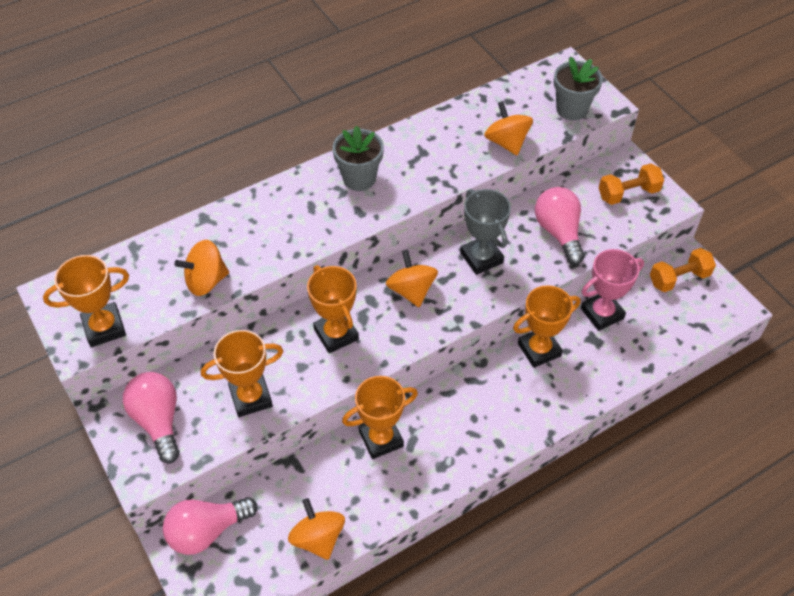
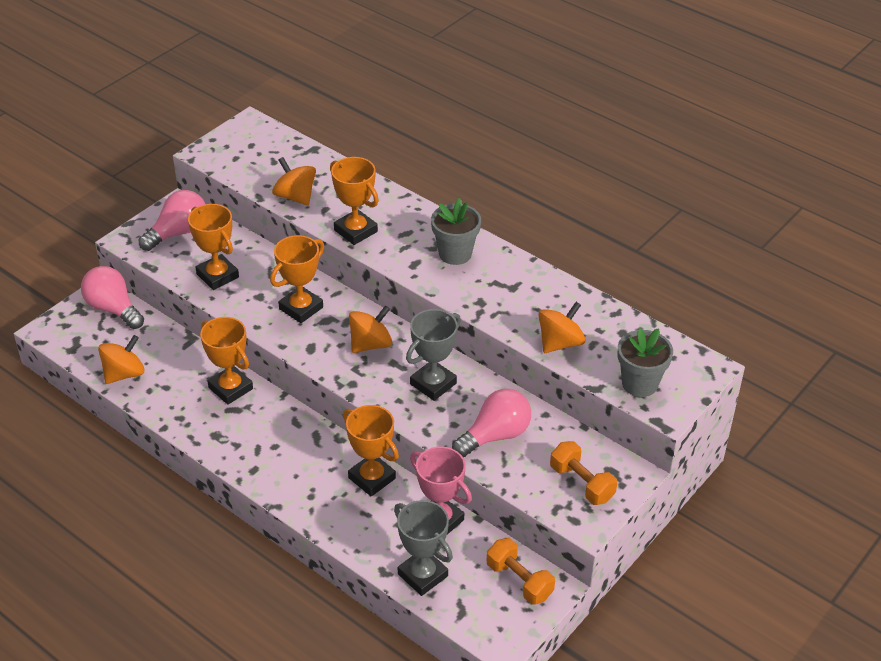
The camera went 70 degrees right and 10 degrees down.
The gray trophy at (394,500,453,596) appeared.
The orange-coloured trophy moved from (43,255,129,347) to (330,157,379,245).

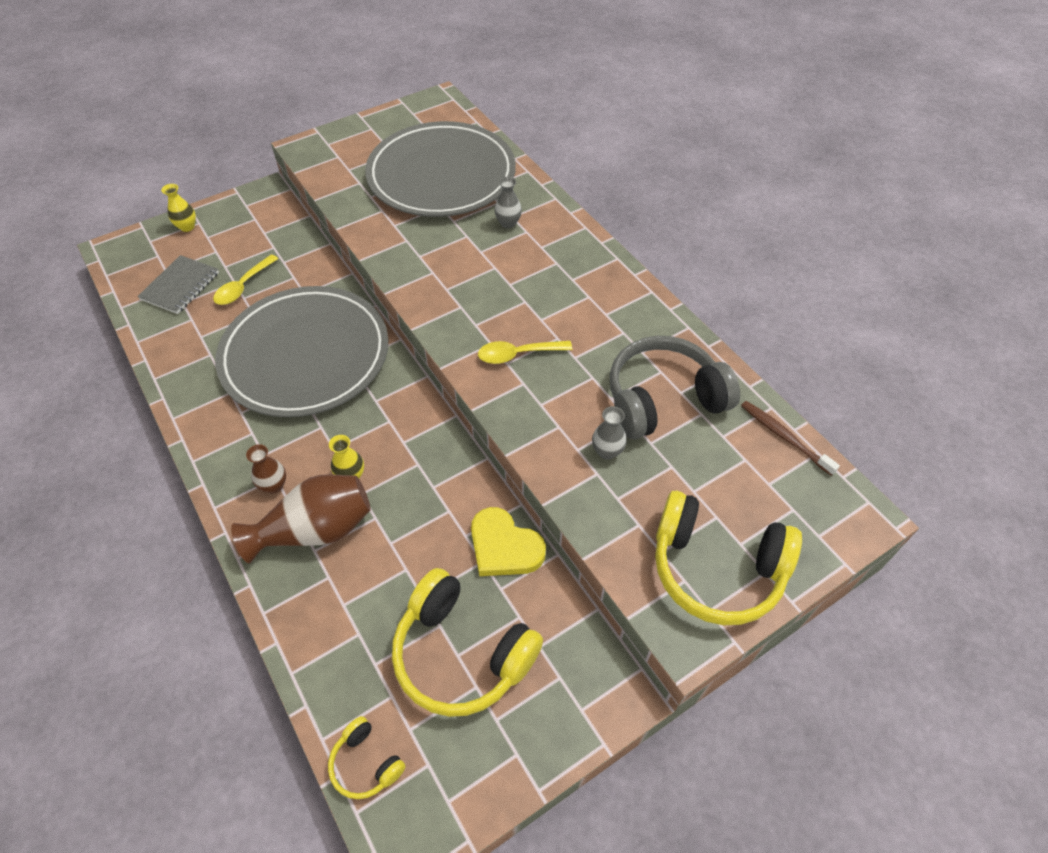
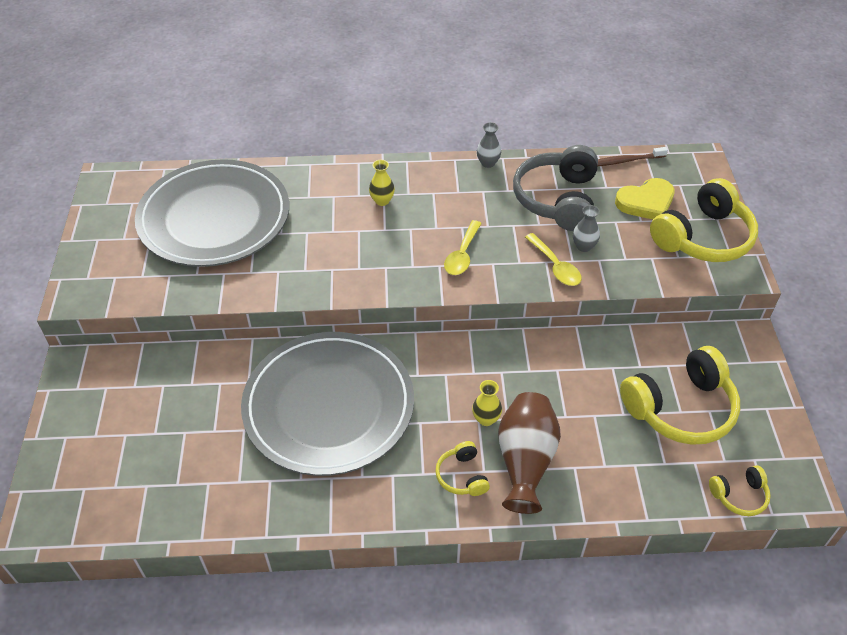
The camera went 60 degrees left and 5 degrees down.
The gray notebook at (137,255,219,314) disappeared.
The bright yellow flower vase moved from (161,184,196,232) to (369,160,395,206).
The bright yellow spoon moved from (213,255,278,305) to (525,233,582,286).
The bright yellow love heart moved from (471,507,546,576) to (615,178,675,220).
The gray flower vase moved from (495,177,522,228) to (477,122,501,168).
The dark brown flower vase at (246,444,286,493) was replaced by the bright yellow headset at (435,441,490,496).

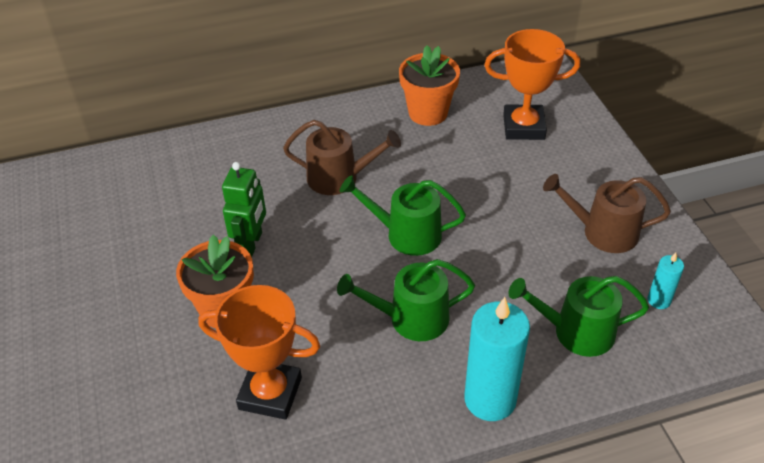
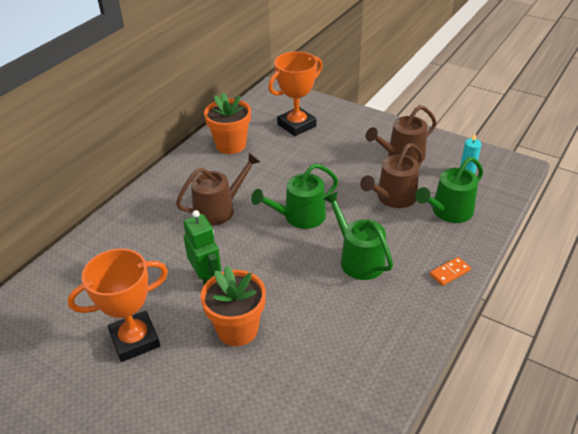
The camera went 40 degrees left and 5 degrees down.
The dark brown watering pot at (360,143,423,208) appeared.
The orange-coloured trophy moved from (198,285,320,420) to (68,248,168,362).
The turquoise pillar candle at (464,297,530,421) was replaced by the orange-coloured domino tile at (430,257,471,286).
The emerald watering pot at (337,259,475,341) turned 105 degrees clockwise.

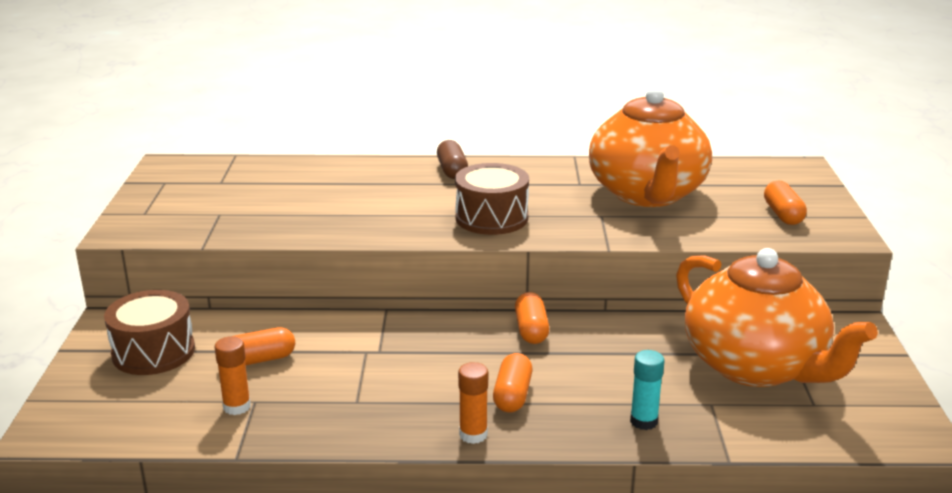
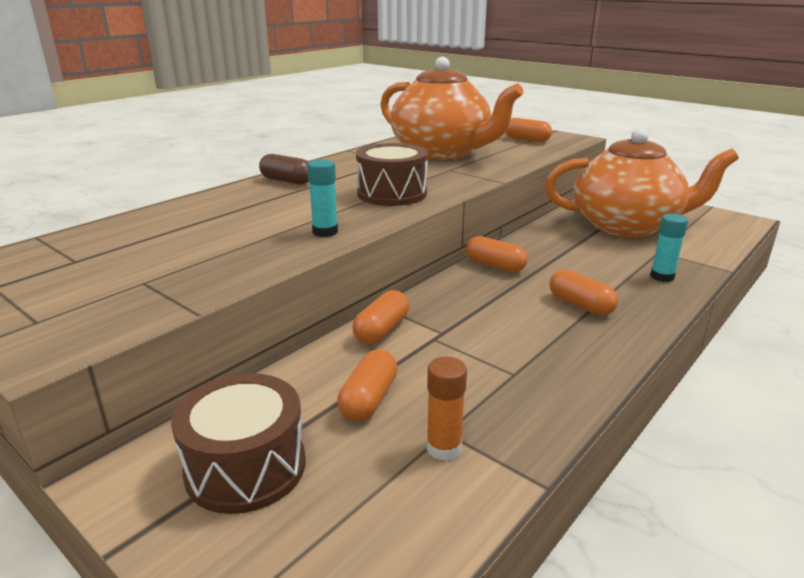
The camera went 50 degrees left and 0 degrees up.
The orange-coloured stick of glue at (458,362,488,444) disappeared.
The turquoise stick of glue at (307,159,338,237) appeared.
The orange-coloured capsule at (352,290,409,344) appeared.

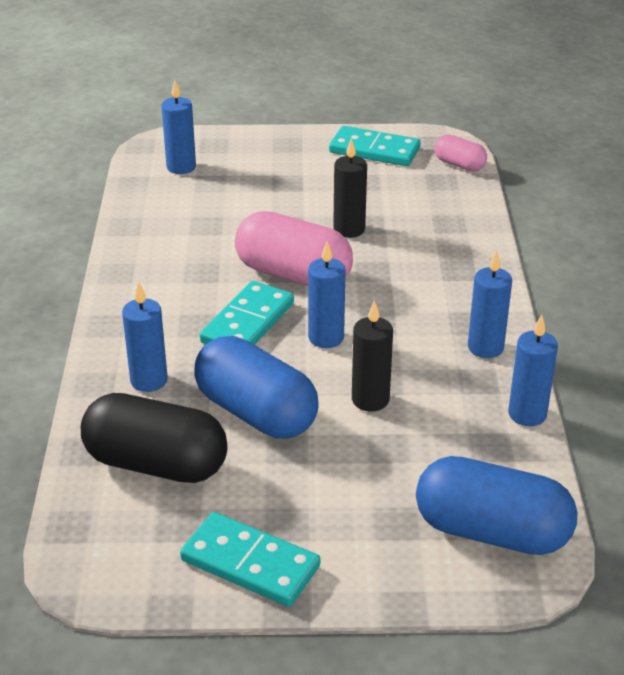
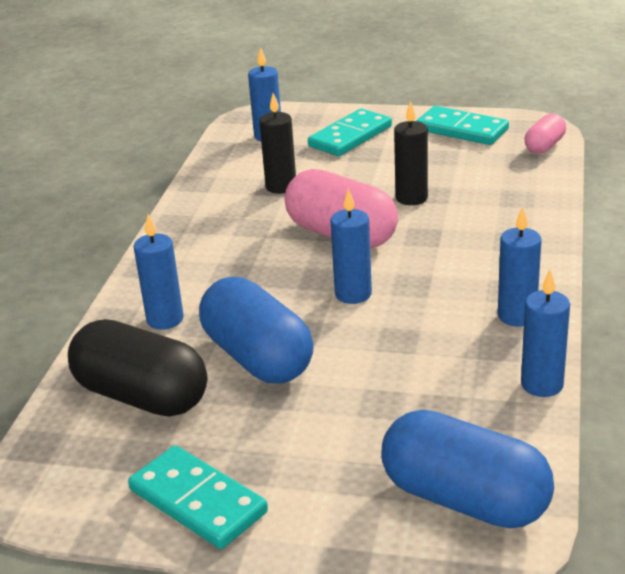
The camera went 15 degrees right and 5 degrees down.
The turquoise domino tile moved from (200,281,294,345) to (308,109,392,156).
The ebony pillar candle moved from (352,300,393,412) to (259,93,296,194).
The rose-pink capsule at (434,134,487,171) turned 75 degrees clockwise.

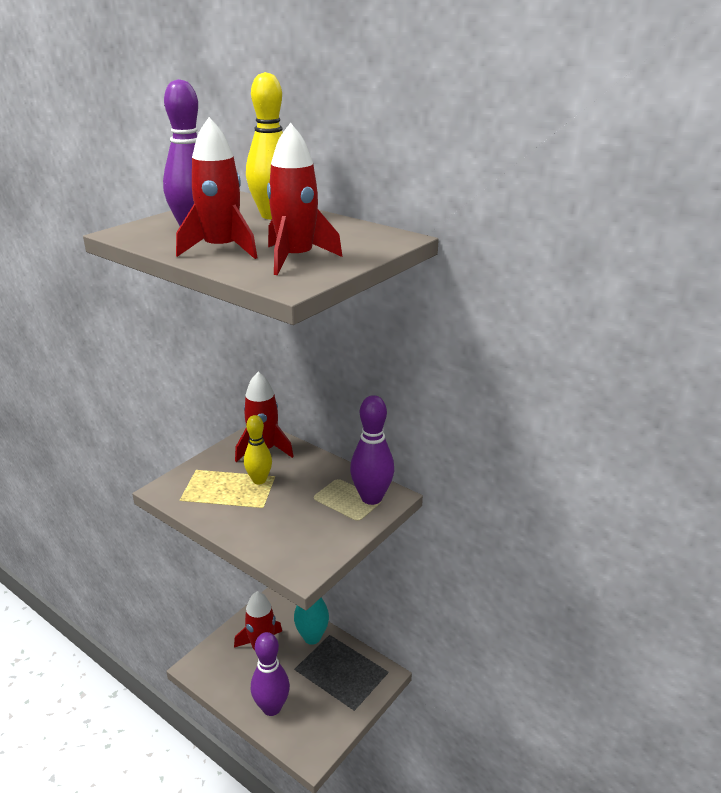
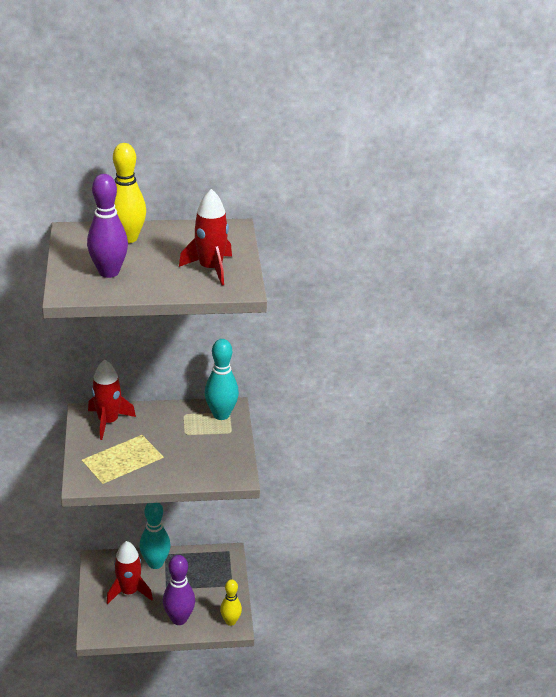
The camera went 45 degrees left and 5 degrees up.
The scarlet rocket at (176,117,258,259) disappeared.
The bright yellow bowling pin moved from (244,415,272,484) to (220,579,242,626).
The violet bowling pin at (350,395,394,505) became the turquoise bowling pin at (205,339,239,420).

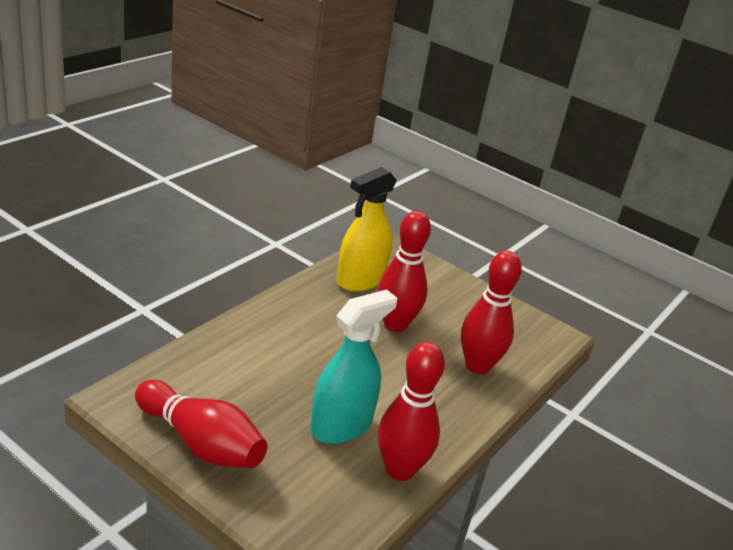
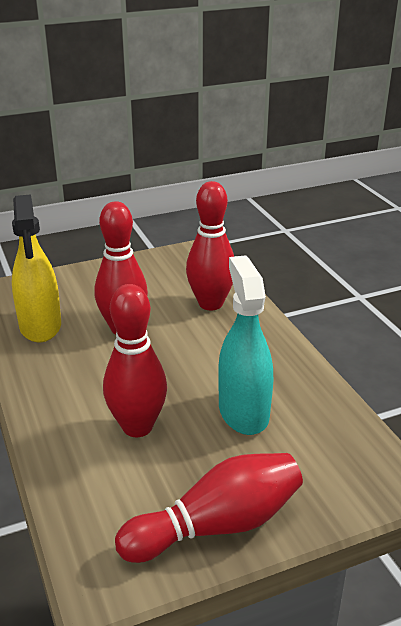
The camera went 55 degrees left and 0 degrees up.
The scarlet bowling pin moved from (378,342,445,481) to (103,284,167,437).

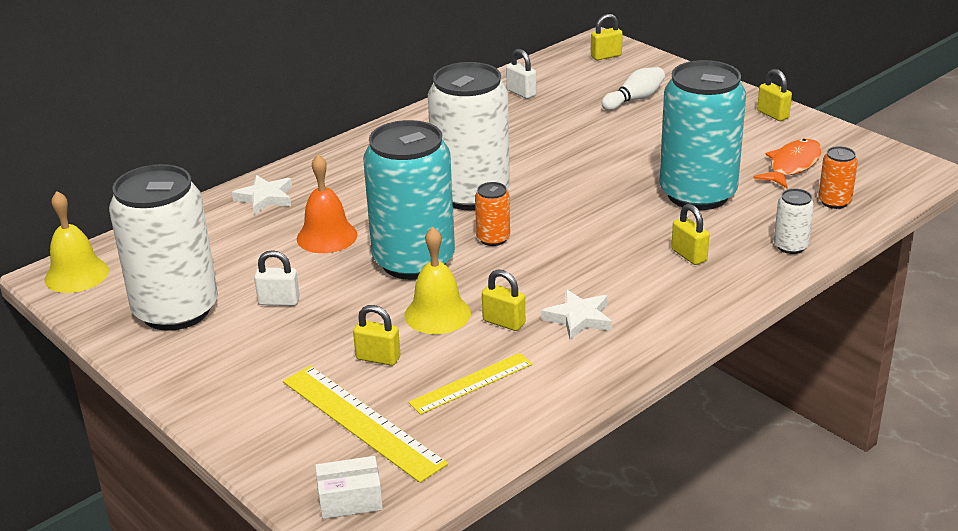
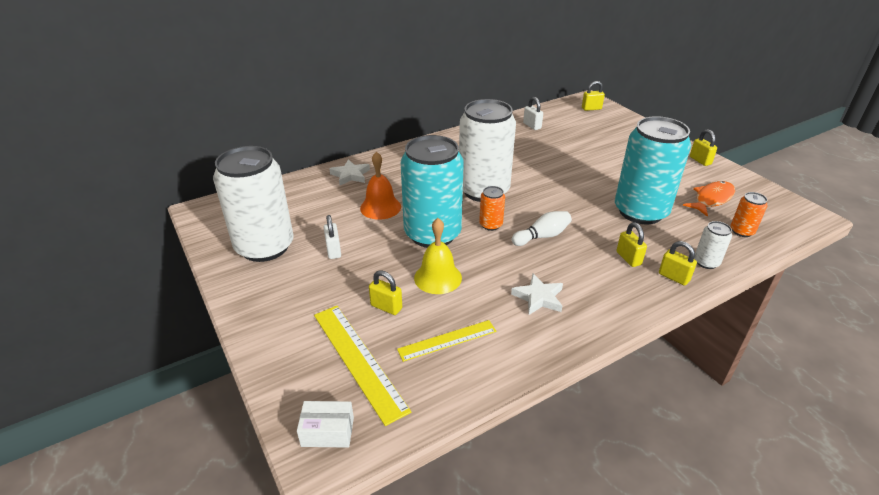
The camera went 10 degrees right and 5 degrees up.
The bright yellow school bell at (44,191,109,293) disappeared.
The bright yellow lock moved from (482,270,525,331) to (659,241,697,286).
The snow-white bowling pin moved from (601,67,665,111) to (512,211,572,246).
The snow-white lock at (254,250,300,306) turned 60 degrees clockwise.

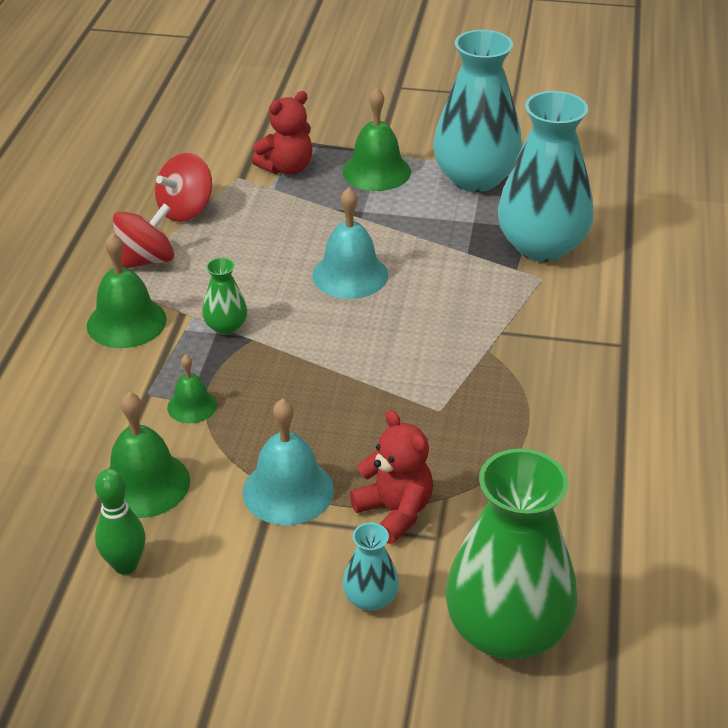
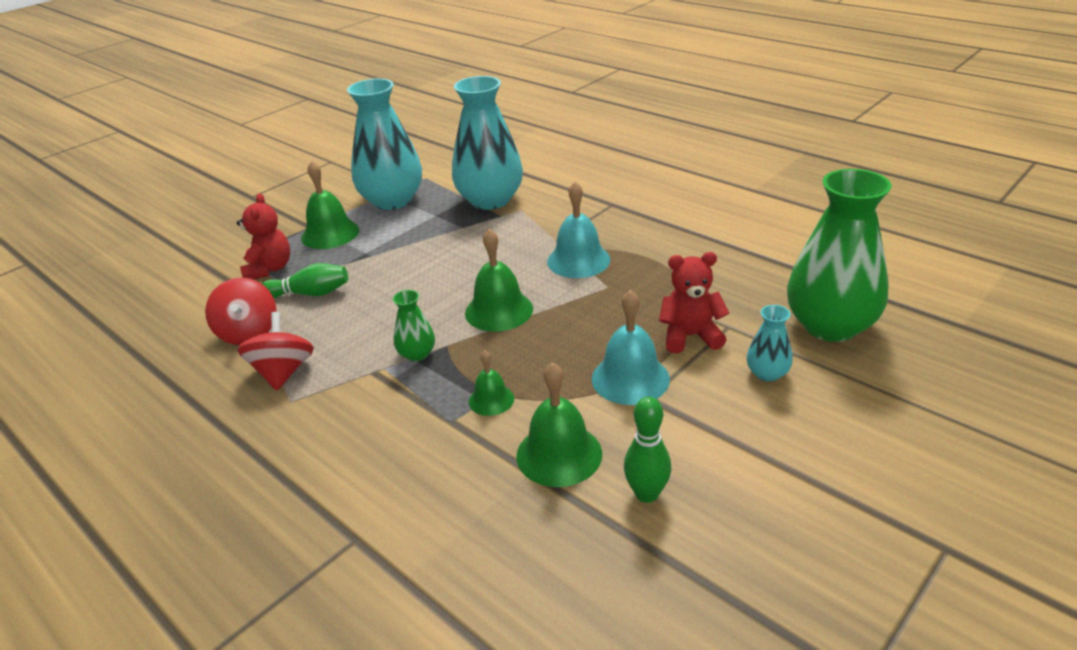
The camera went 55 degrees left and 5 degrees down.
The emerald bowling pin at (262,263,348,298) appeared.
The emerald school bell moved from (87,233,167,348) to (465,228,533,332).
The turquoise school bell moved from (312,187,388,299) to (547,181,611,278).

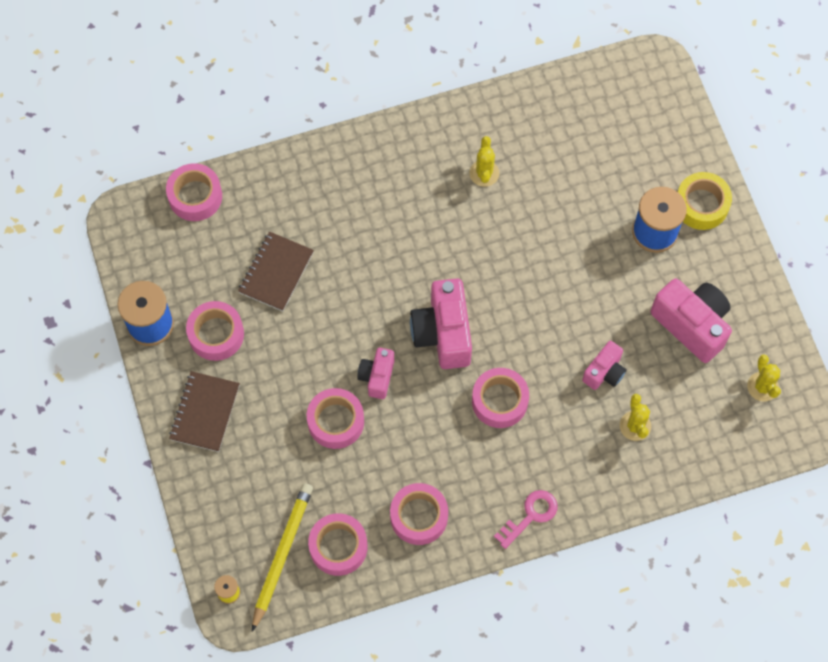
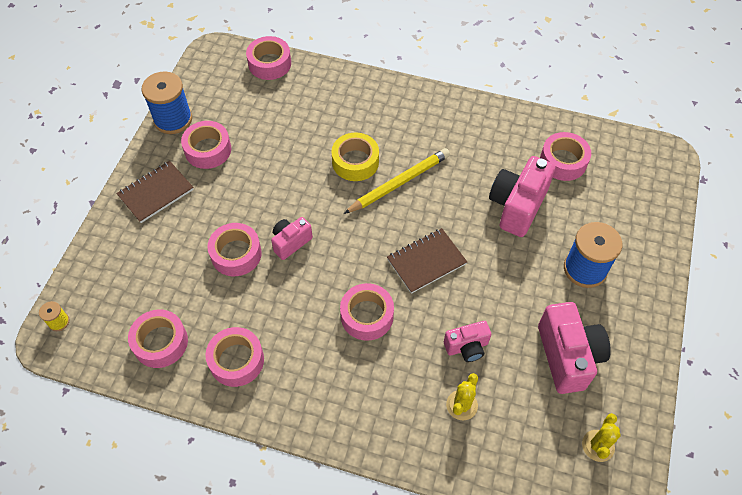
The camera went 35 degrees right and 10 degrees down.
The bright yellow saguaro cactus at (469,136,499,187) disappeared.
The rose-pink key at (494,490,558,549) disappeared.
The rose-pink tape at (540,132,591,181) appeared.
The dark brown notebook moved from (238,231,314,311) to (387,228,467,294).
The bright yellow pencil moved from (252,483,313,632) to (344,148,450,214).
The rose-pink camera moved from (410,278,472,369) to (489,156,556,237).
The bright yellow tape moved from (678,172,732,230) to (331,132,379,181).

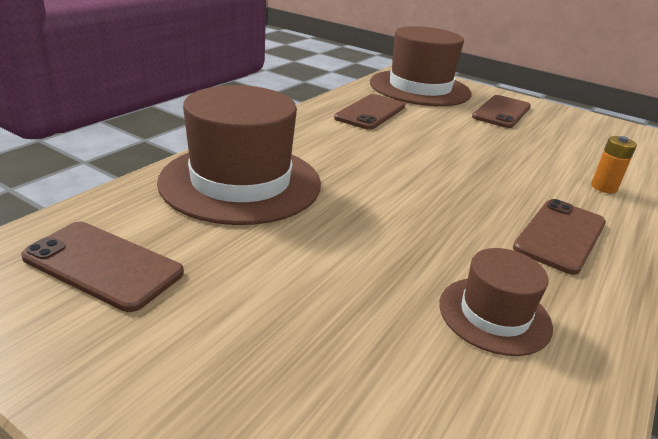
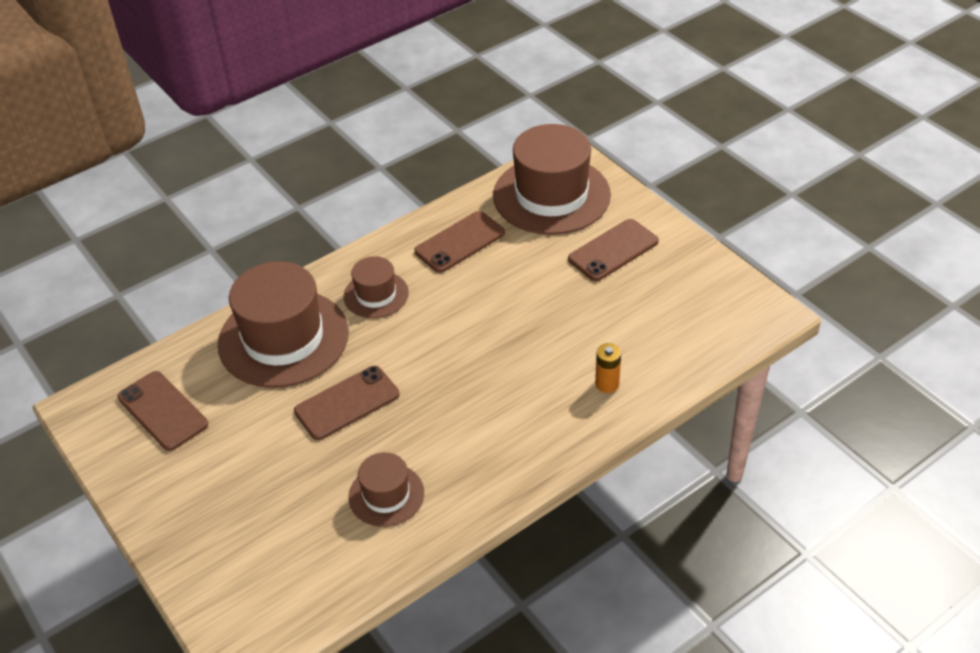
The camera went 25 degrees right and 15 degrees up.
The dark brown top hat at (344,256,409,318) appeared.
The dark brown phone moved from (513,199,606,275) to (294,366,399,440).

